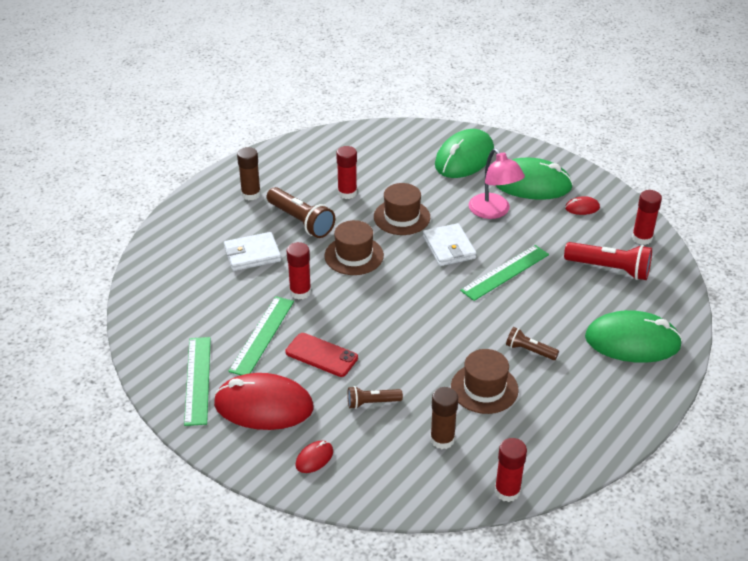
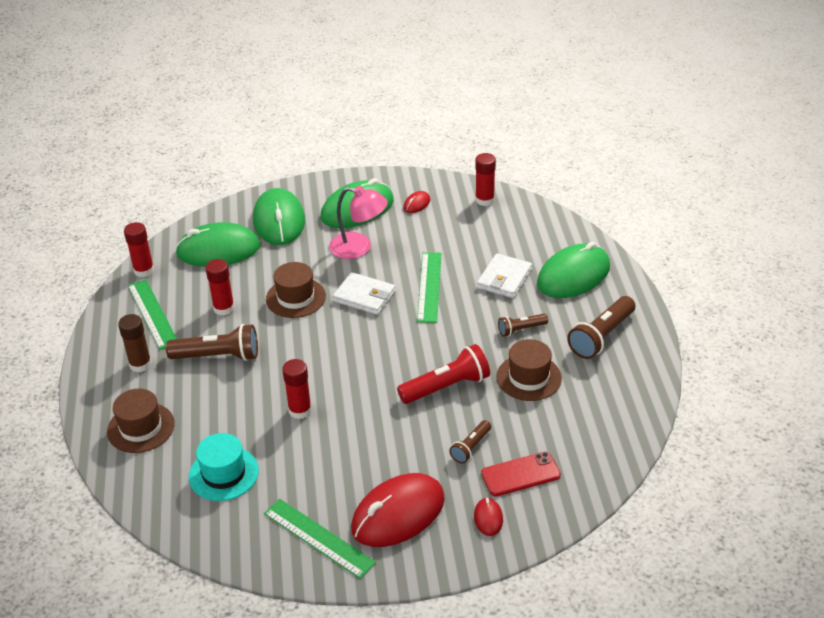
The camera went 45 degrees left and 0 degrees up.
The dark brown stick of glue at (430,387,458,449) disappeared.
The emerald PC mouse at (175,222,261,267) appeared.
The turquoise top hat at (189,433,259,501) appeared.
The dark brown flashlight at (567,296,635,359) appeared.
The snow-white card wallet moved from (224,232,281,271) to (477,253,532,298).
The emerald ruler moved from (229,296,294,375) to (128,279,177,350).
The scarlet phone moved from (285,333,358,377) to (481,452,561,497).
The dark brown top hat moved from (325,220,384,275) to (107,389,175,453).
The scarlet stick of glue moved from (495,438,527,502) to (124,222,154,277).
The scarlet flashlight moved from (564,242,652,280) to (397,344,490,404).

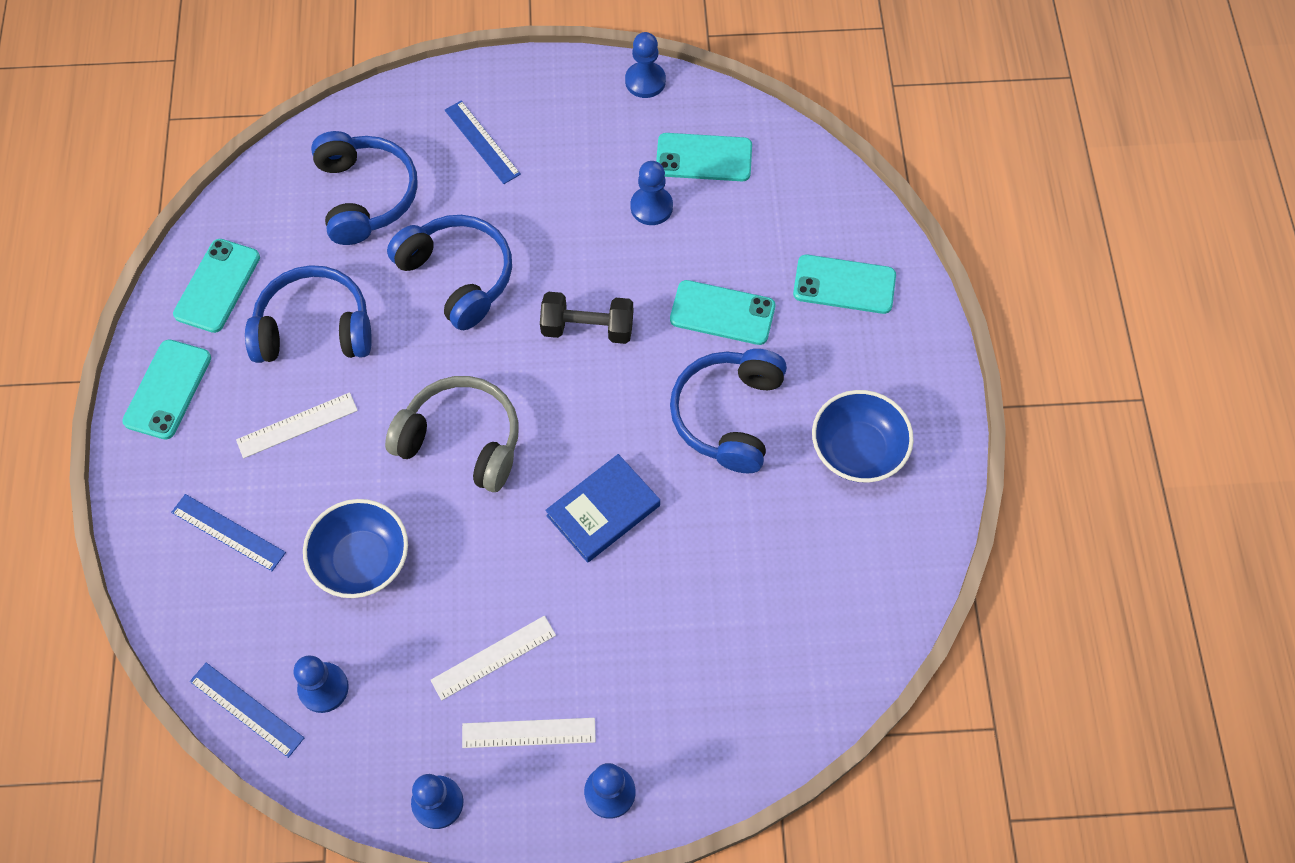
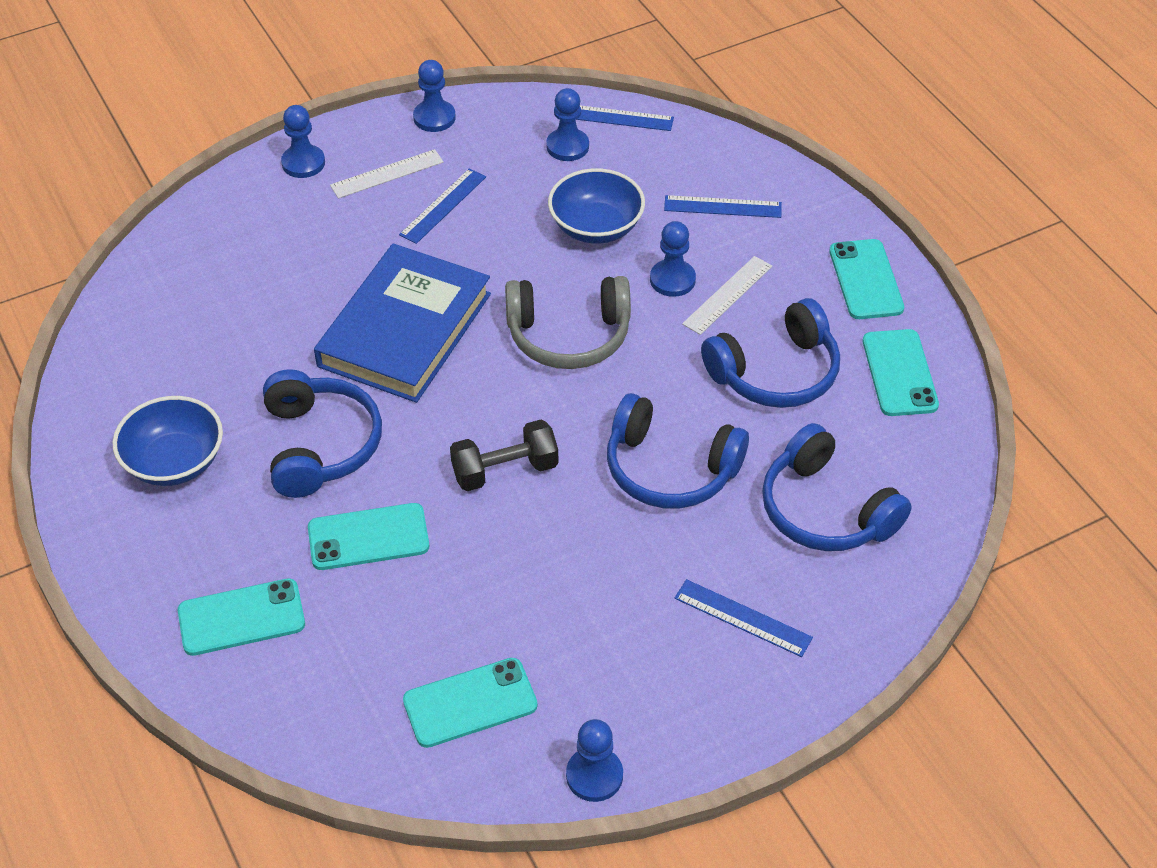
The camera went 155 degrees right and 15 degrees down.
The cobalt pawn moved from (631,161,673,225) to (650,221,696,297).
The snow-white ruler at (430,616,556,701) became the cobalt ruler at (399,168,486,244).
The cobalt book at (545,454,660,563) changed to 1.71 times the size.

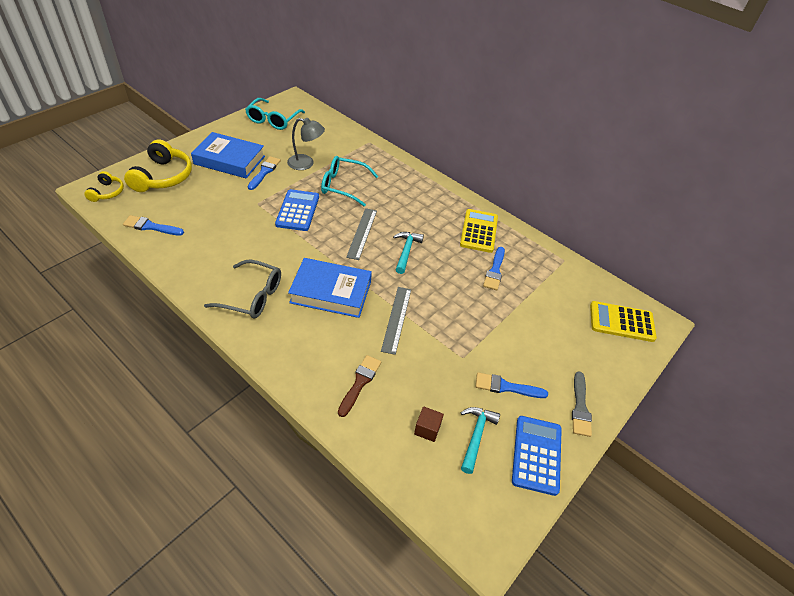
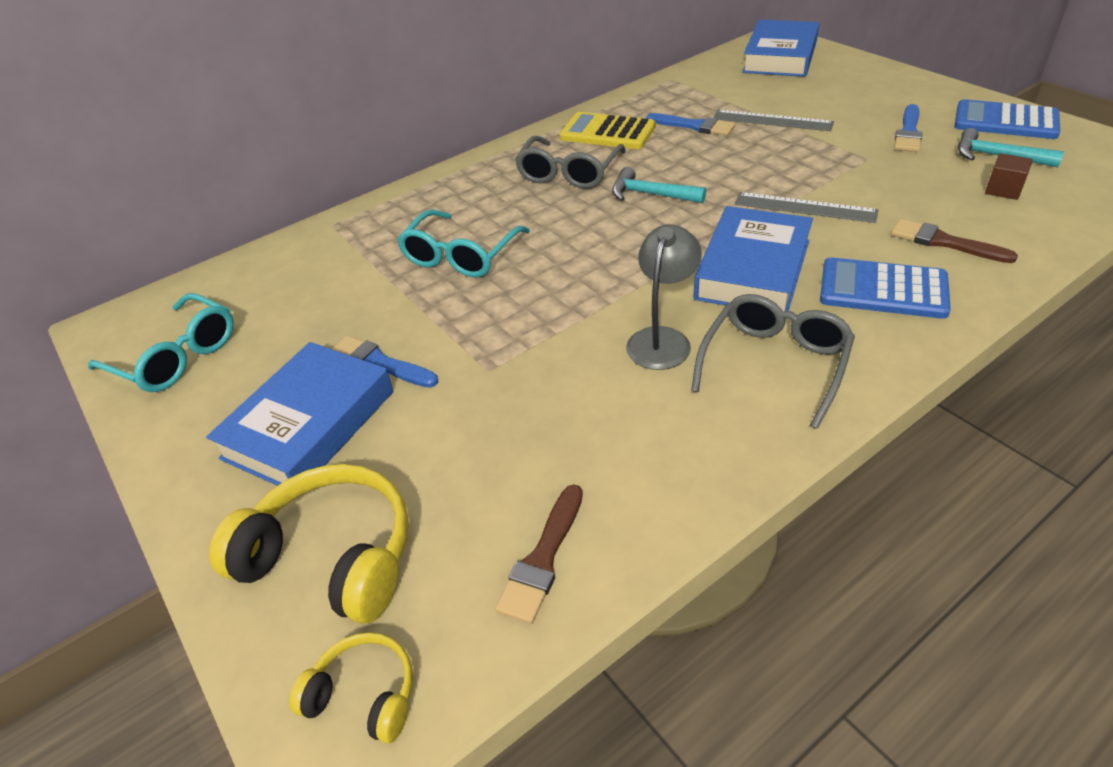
The camera went 70 degrees left and 5 degrees down.
The gray brush at (572,371,592,437) disappeared.
The gray spectacles at (515,136,626,189) appeared.
The cobalt pocket calculator moved from (275,189,319,231) to (820,257,951,319).
The gray reading lamp moved from (287,118,325,170) to (626,224,702,370).
The gray ruler moved from (346,208,377,260) to (713,110,834,131).
The bright yellow pocket calculator at (590,301,657,342) was replaced by the cobalt book at (742,20,819,77).
The cobalt brush at (123,215,184,235) became the dark brown brush at (495,484,583,624).

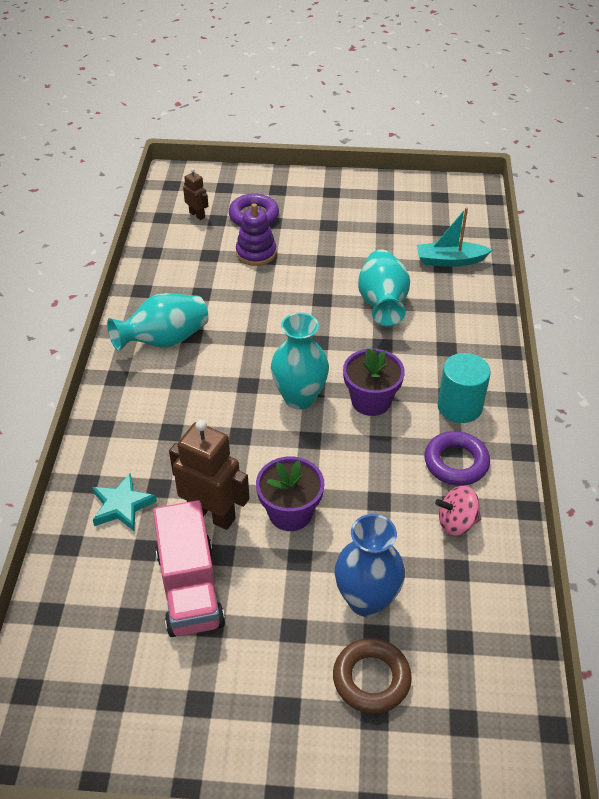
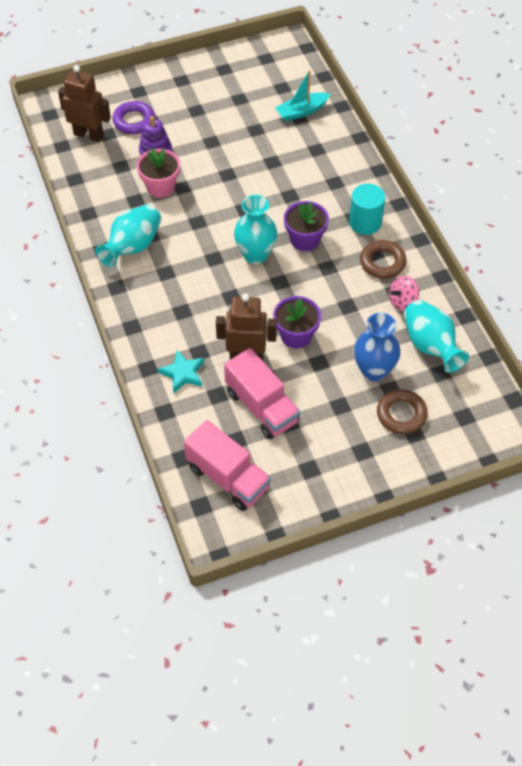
The camera went 25 degrees left and 10 degrees up.
The rose-pink plant pot at (137,148,180,198) appeared.
The rose-pink toy truck at (184,420,271,511) appeared.
The turquoise flower vase moved from (358,250,410,326) to (404,300,469,373).
The violet ring at (424,431,490,486) became the dark brown ring at (360,240,406,279).
The dark brown robot figure at (183,168,209,220) changed to 1.93 times the size.

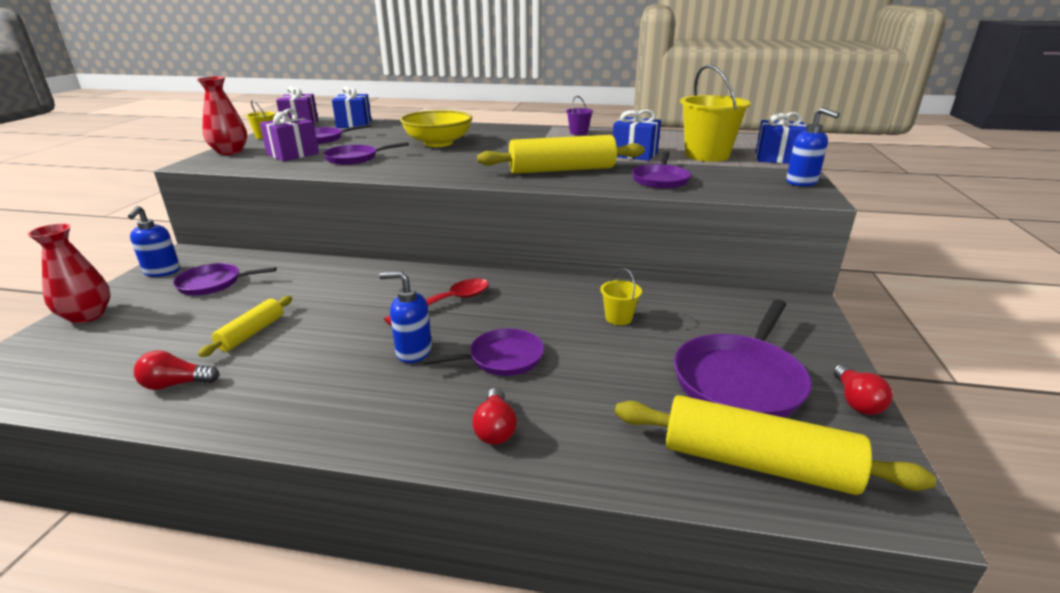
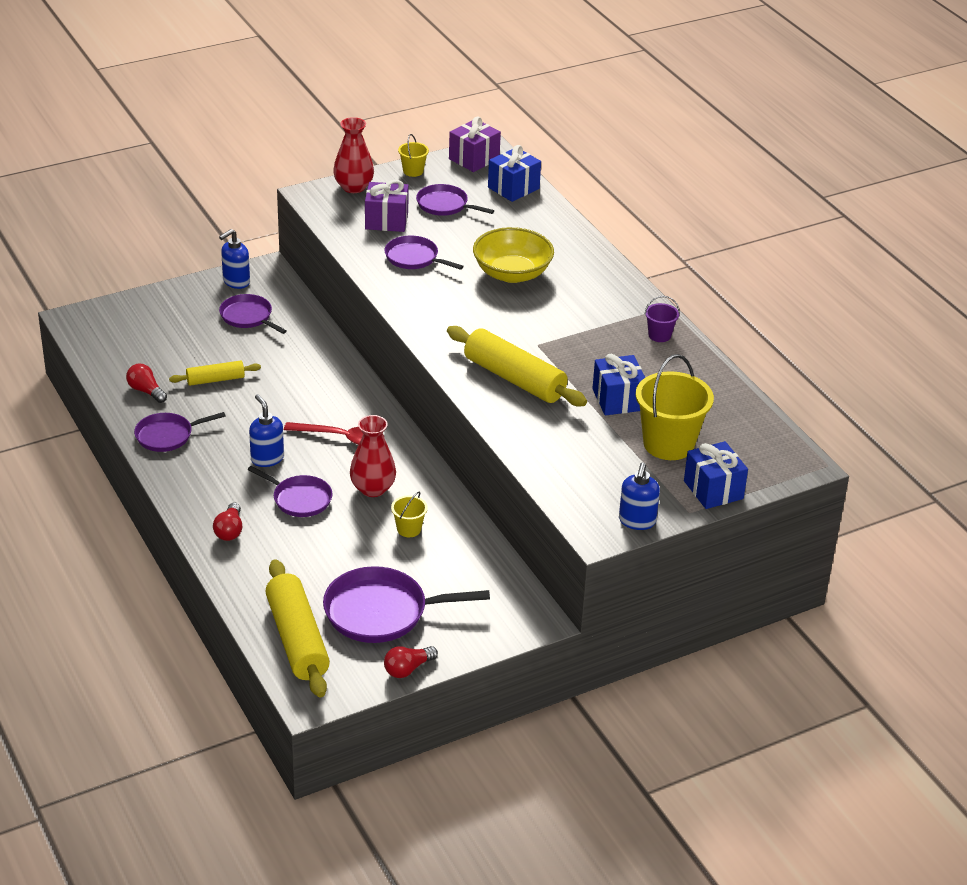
The camera went 50 degrees right and 10 degrees up.
The scarlet flower vase moved from (27,223,111,324) to (350,415,396,497).
The violet pan moved from (632,151,691,189) to (134,412,226,452).
The scarlet lightbulb at (472,388,517,445) turned 45 degrees counterclockwise.

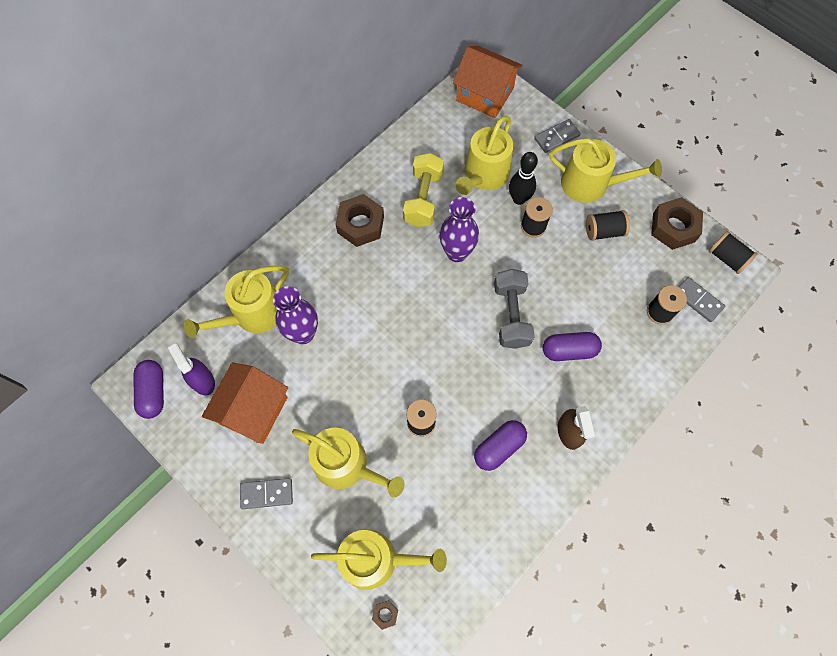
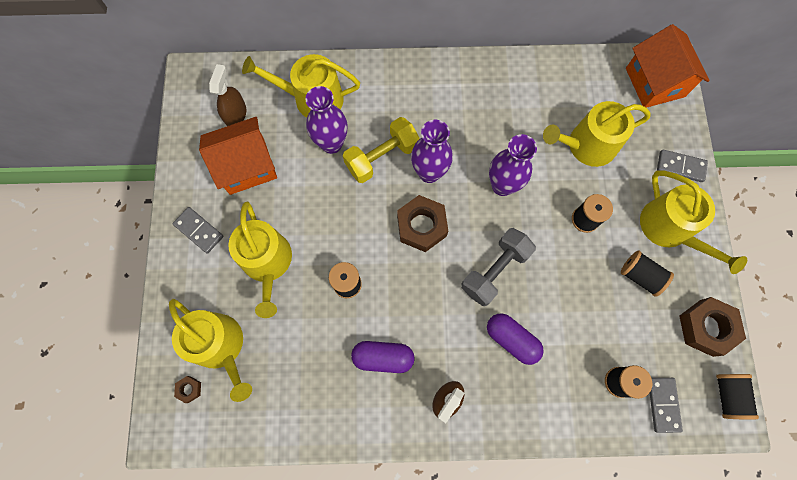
The camera went 45 degrees right and 5 degrees up.
The violet capsule at (134,360,164,419) disappeared.
The ebony bowling pin at (509,152,538,205) disappeared.
The violet flower vase at (411,120,453,183) appeared.
The dark brown hex nut moved from (335,194,384,247) to (397,195,448,252).
The bright yellow free weight moved from (403,153,444,227) to (343,117,419,183).
The violet sprayer at (168,344,215,395) became the dark brown sprayer at (209,64,246,126).

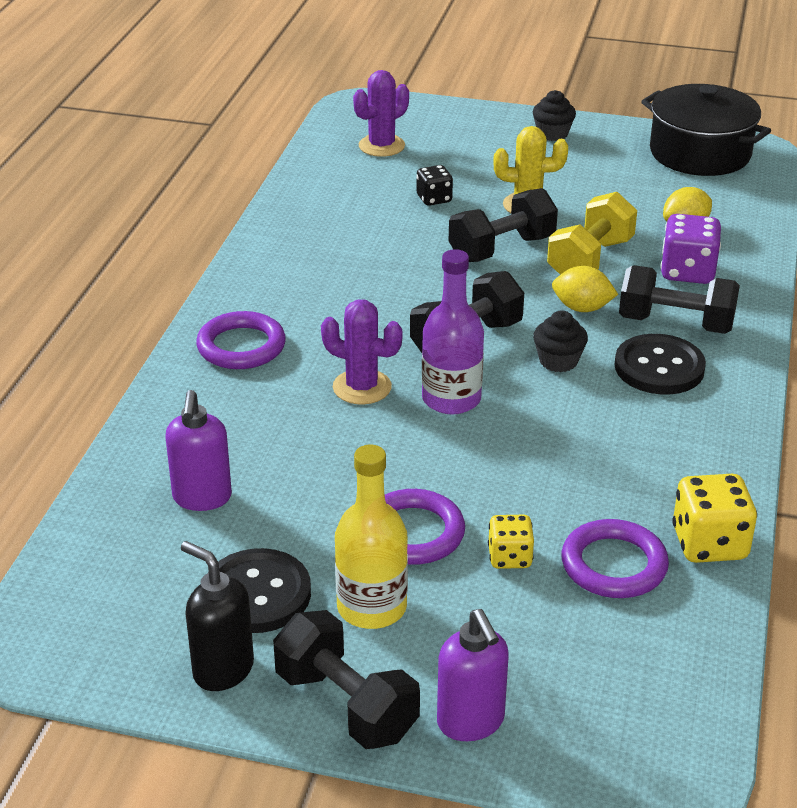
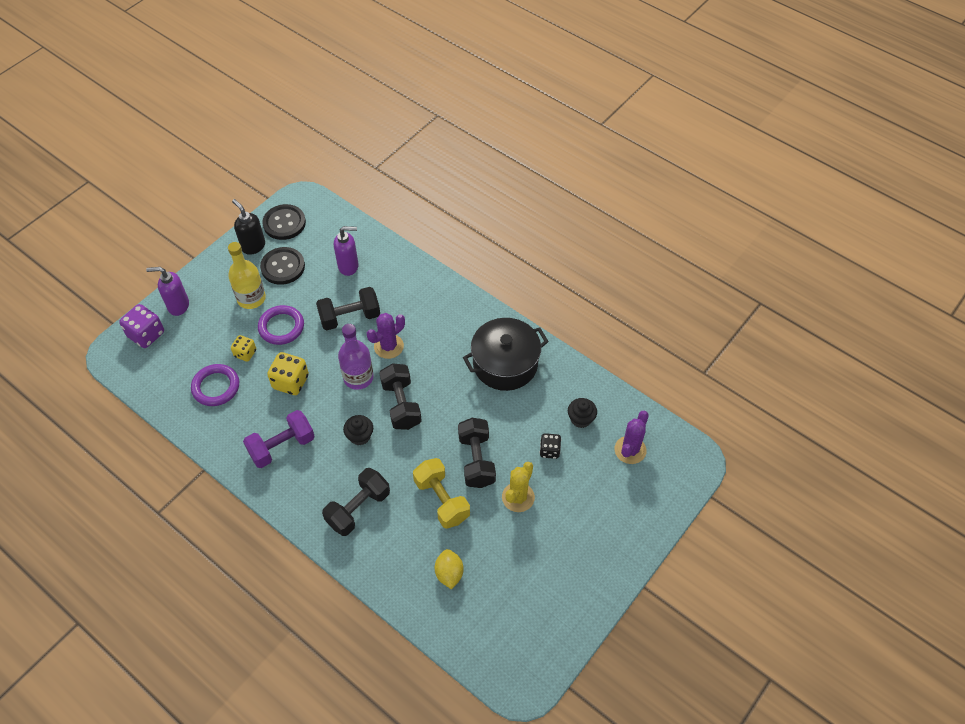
The camera went 115 degrees right and 20 degrees up.
The violet ring at (196,311,286,369) disappeared.
The bright yellow toy lemon at (552,266,618,312) disappeared.
The violet free weight at (243,410,315,468) appeared.
The ebony free weight moved from (273,610,420,749) to (316,287,380,330).
The ebony cupcake moved from (533,90,576,141) to (568,398,597,428).
The ebony shirt button moved from (615,334,706,395) to (262,204,306,240).
The ebony pot moved from (641,84,771,176) to (463,318,549,391).
The violet die moved from (660,214,721,284) to (119,304,164,348).
The bright yellow die moved from (672,474,757,563) to (267,352,309,395).
The violet soap pump at (166,390,232,511) turned 150 degrees clockwise.
The ebony soap pump at (181,541,254,691) turned 105 degrees counterclockwise.
The violet saguaro cactus at (353,70,409,157) turned 45 degrees clockwise.

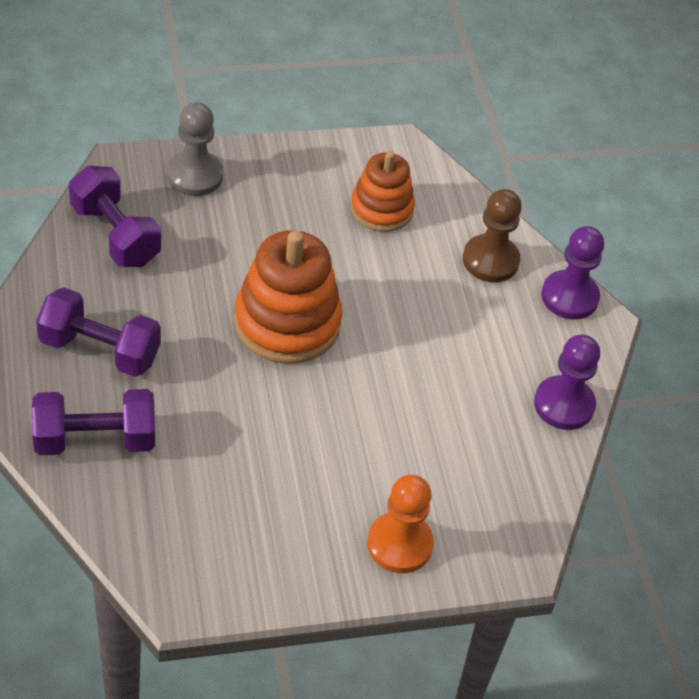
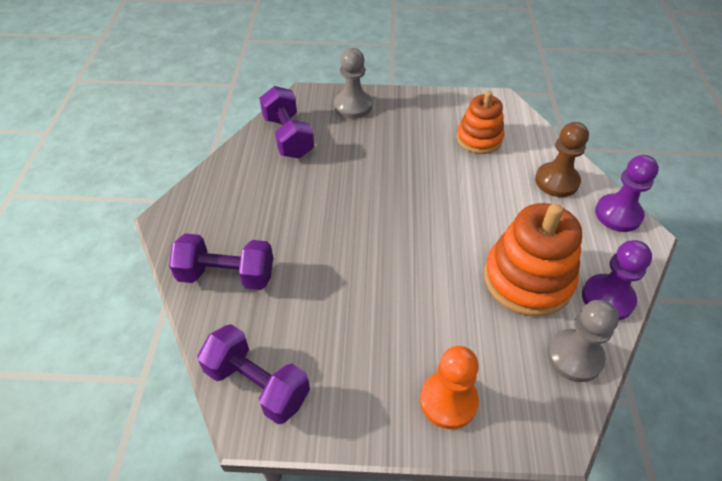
The camera went 20 degrees right and 0 degrees up.
The gray pawn at (547,300,619,382) appeared.
The violet free weight moved from (36,287,161,377) to (197,324,310,424).
The orange-coloured stacking rings moved from (234,230,342,364) to (484,203,582,317).

